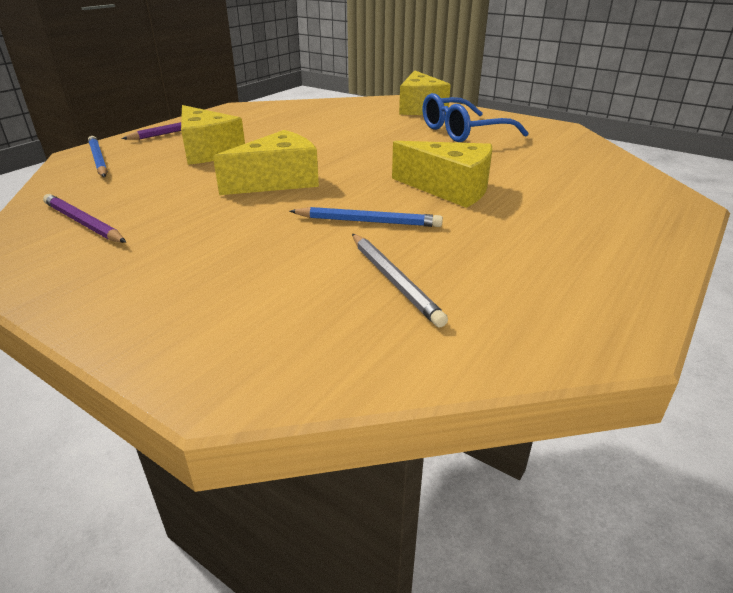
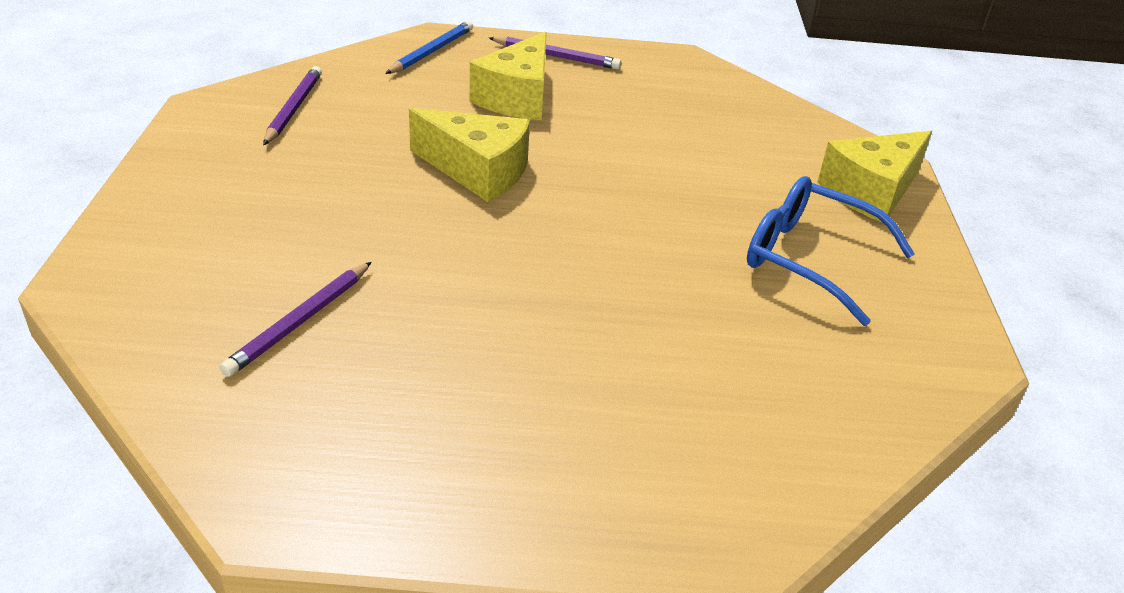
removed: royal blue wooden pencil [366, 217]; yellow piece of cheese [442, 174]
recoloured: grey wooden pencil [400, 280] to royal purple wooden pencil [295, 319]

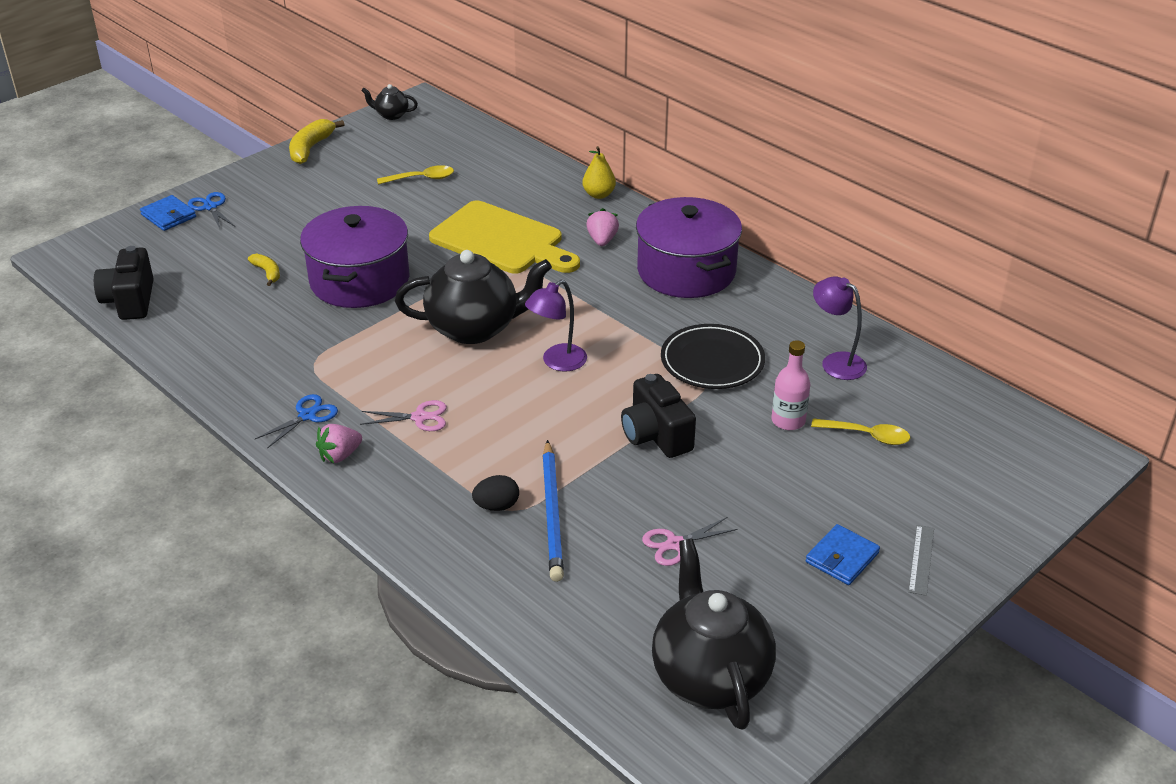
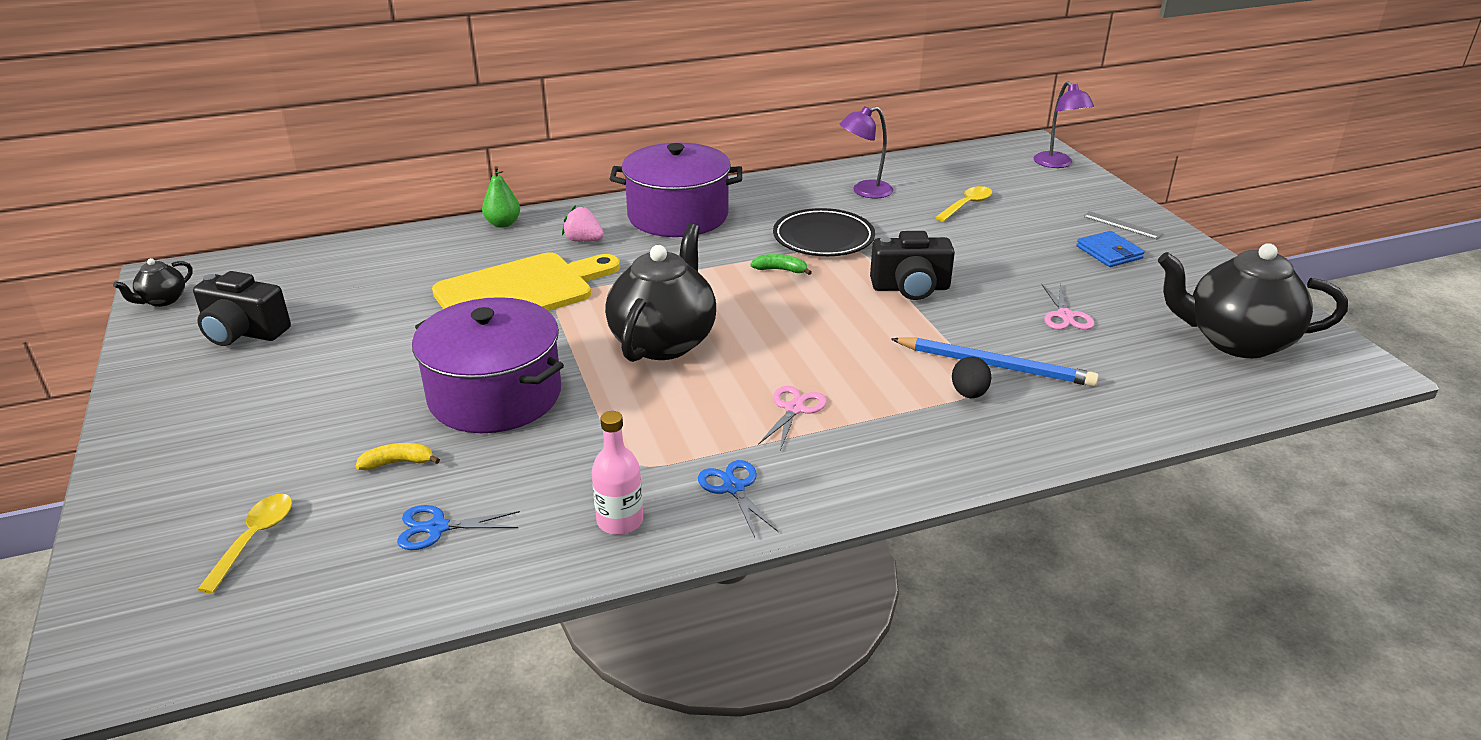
removed: royal blue wallet [168, 213]; yellow banana [316, 141]; rose-pink strawberry [339, 443]
added: green banana [781, 264]
moved: ebony compact camera [124, 283] to [242, 308]; royal blue shears [211, 210] to [458, 527]; yellow spoon [415, 175] to [244, 544]; royal purple desk lamp [556, 326] to [1064, 124]; rose-pink drink bottle [790, 385] to [617, 473]
recoloured: yellow pear fruit [599, 172] to green pear fruit [501, 196]

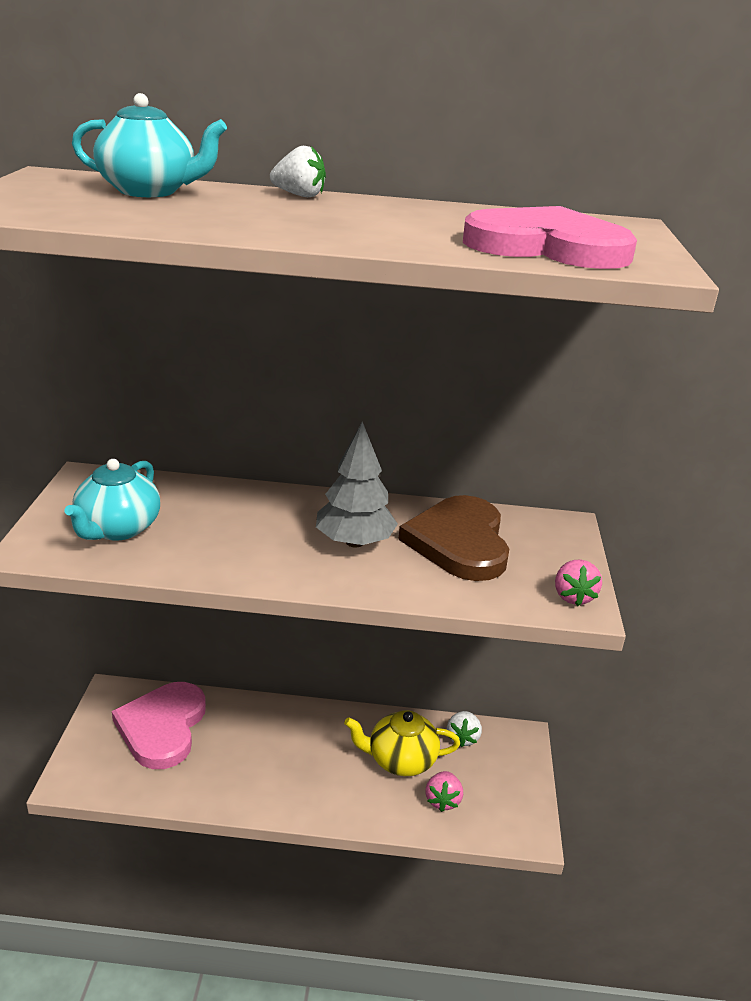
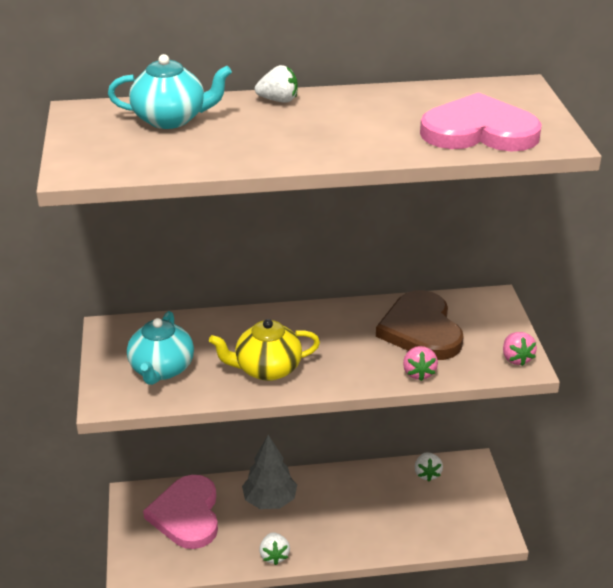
added: white strawberry [274, 548]
moved: grey toy tree [357, 484] to [269, 472]; yellow teapot [402, 743] to [264, 350]; rose-pink strawberry [444, 791] to [420, 363]

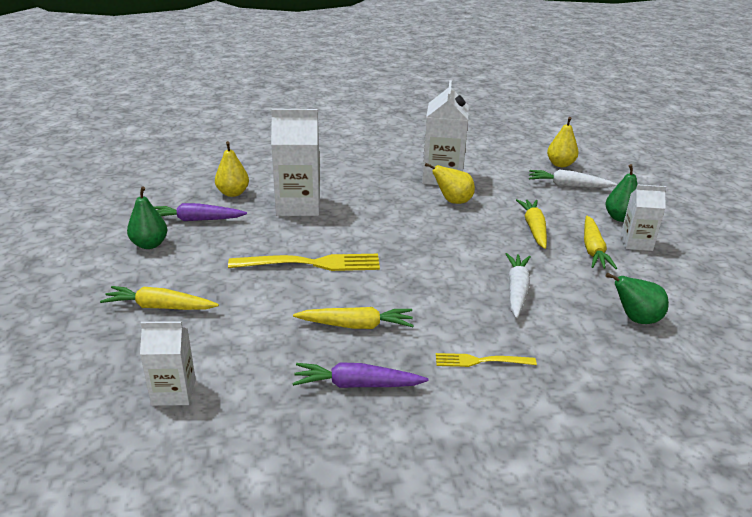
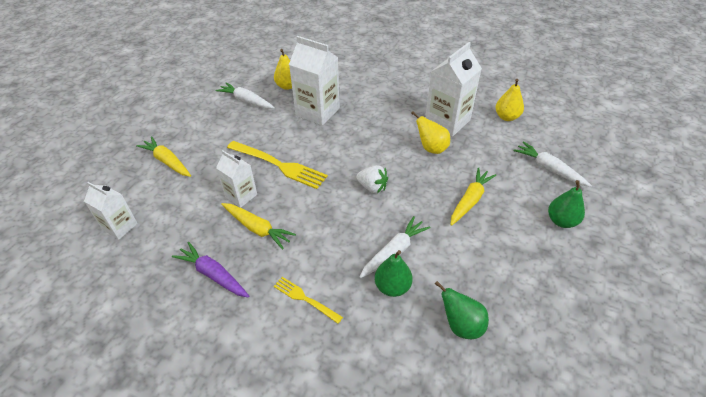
removed: yellow carrot [600, 242]
added: white strawberry [372, 179]
moved: green pear fruit [147, 218] to [394, 273]; yellow pear fruit [563, 142] to [509, 100]; white carton [643, 217] to [236, 179]
recoloured: royal purple carrot [200, 212] to white carrot [245, 96]

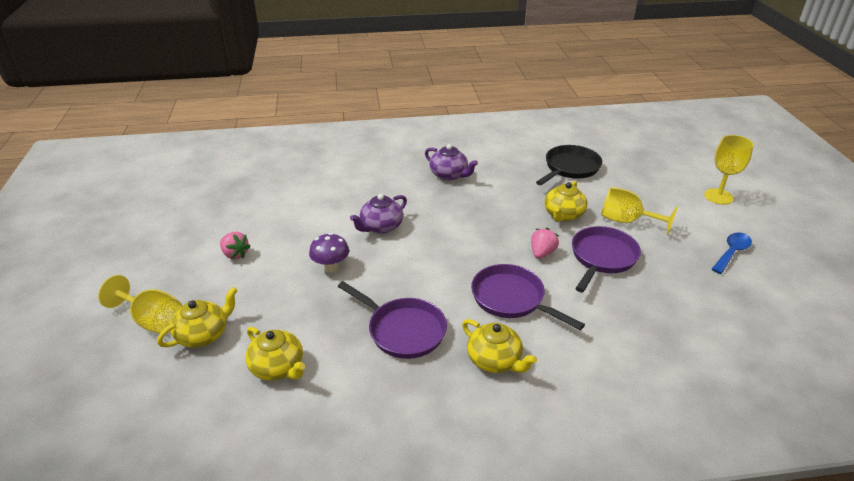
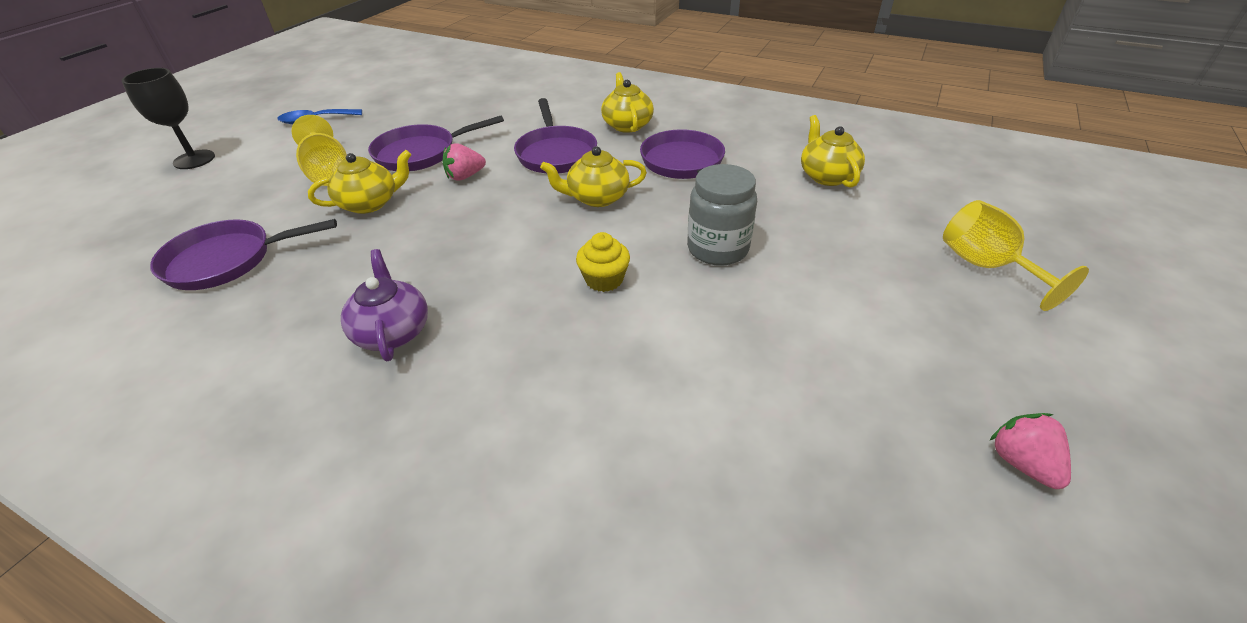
moved: yellow teapot [197, 317] to [593, 176]; rose-pink strawberry [235, 245] to [1030, 451]
replaced: royal purple mushroom [329, 252] to grey jam jar [722, 215]; royal purple teapot [378, 214] to yellow muffin [603, 262]
recoloured: ebony skillet [569, 165] to royal purple skillet [243, 254]; yellow goblet [728, 170] to ebony goblet [168, 118]

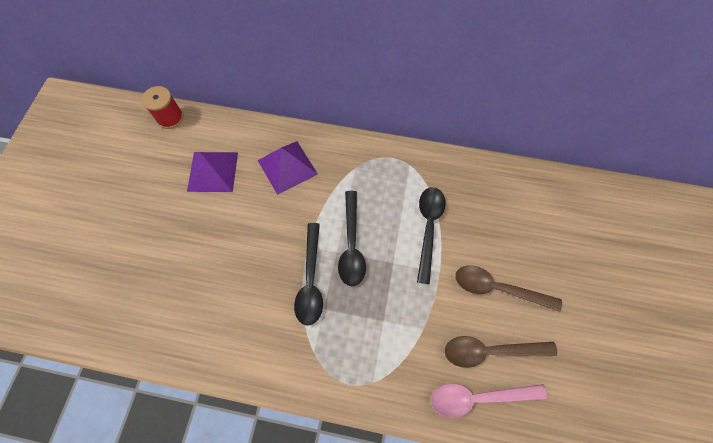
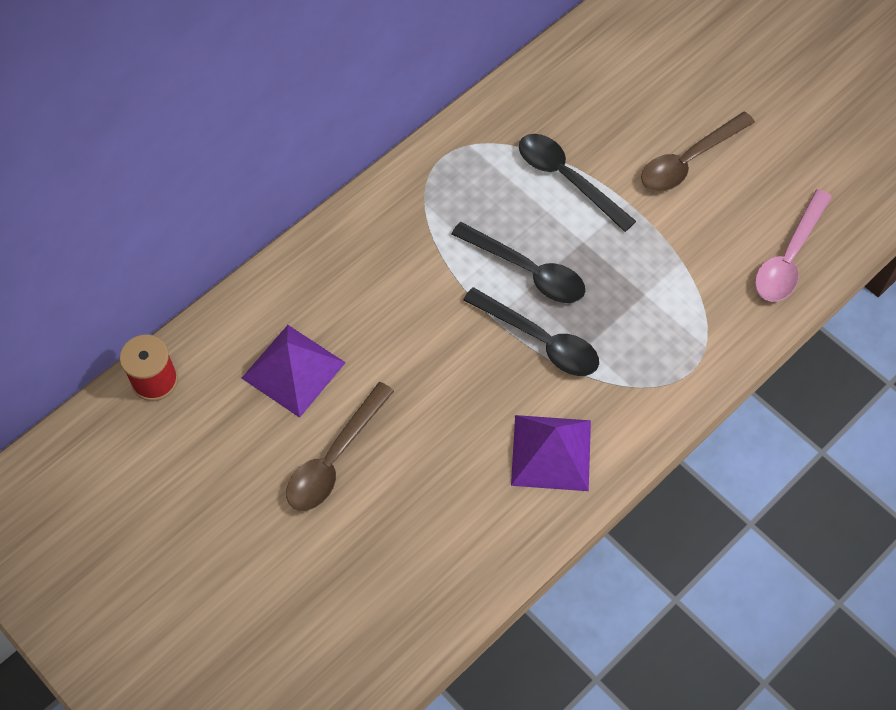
moved: royal purple pyramid shape [288, 168] to [551, 453]; russet spoon [500, 352] to [340, 446]

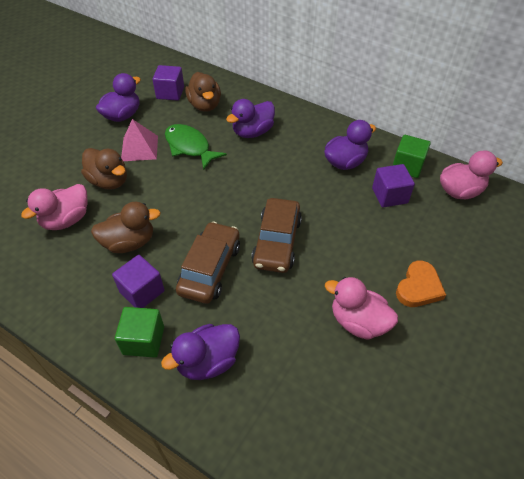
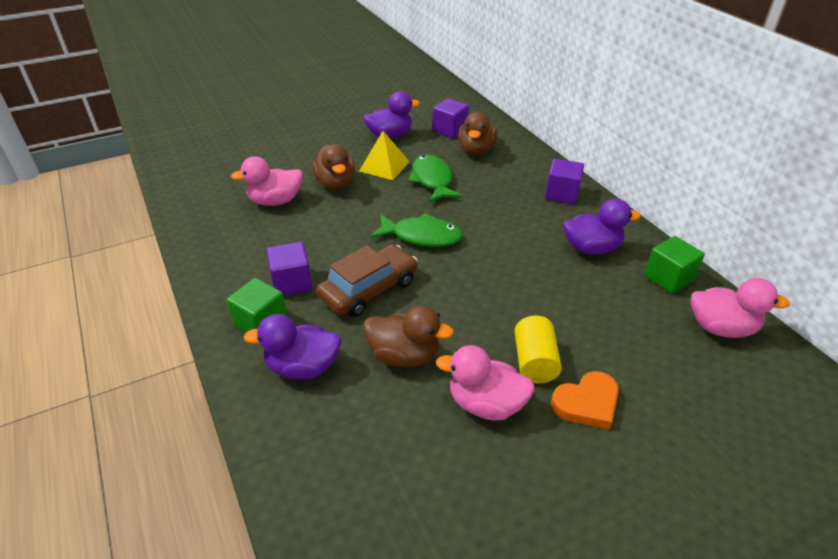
removed: royal purple rubber duck [250, 118]; russet toy car [276, 235]
added: green toy fish [416, 230]; yellow cylinder shape [538, 350]
moved: russet rubber duck [126, 227] to [408, 336]; royal purple solid cube [393, 185] to [564, 181]
recoloured: rose-pink pyramid shape [139, 140] to yellow pyramid shape [384, 155]
turned: rose-pink rubber duck [361, 308] = [485, 382] 45 degrees counterclockwise

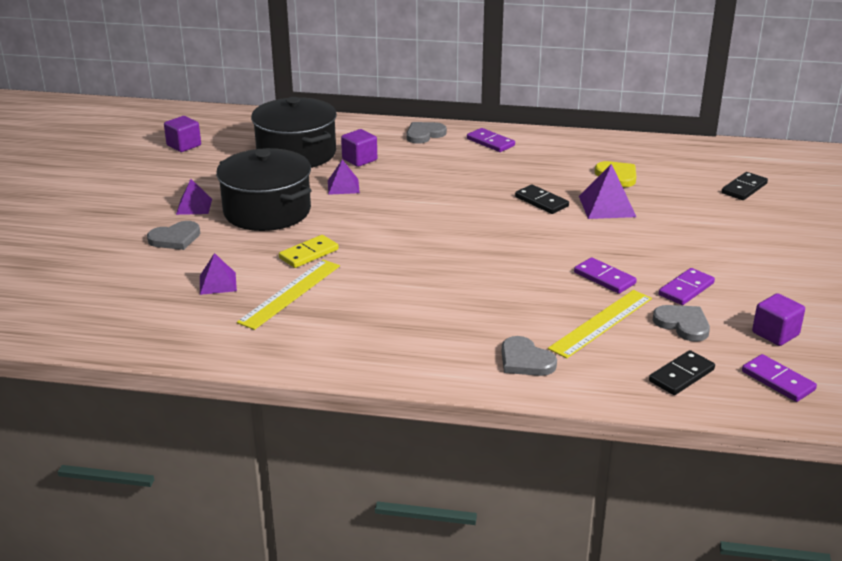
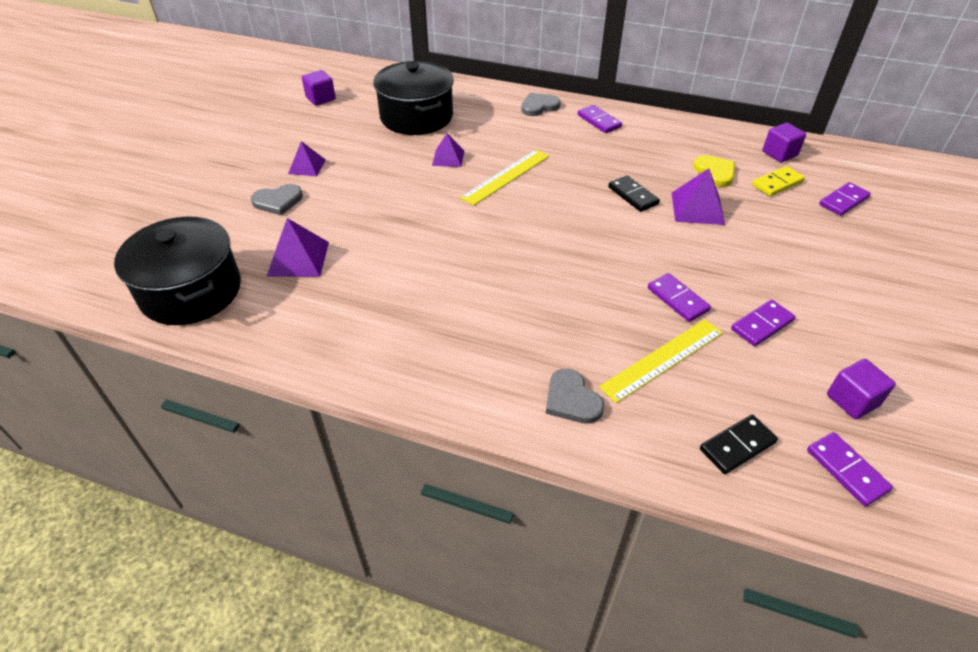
removed: grey love heart [681, 323]
moved: ebony pot [264, 189] to [177, 270]; yellow straightedge [288, 295] to [504, 177]; yellow domino [309, 251] to [778, 181]; royal purple solid cube [359, 148] to [784, 142]
recoloured: ebony domino [745, 186] to royal purple domino [845, 199]
resized: royal purple pyramid shape [218, 274] = [298, 247] x1.51

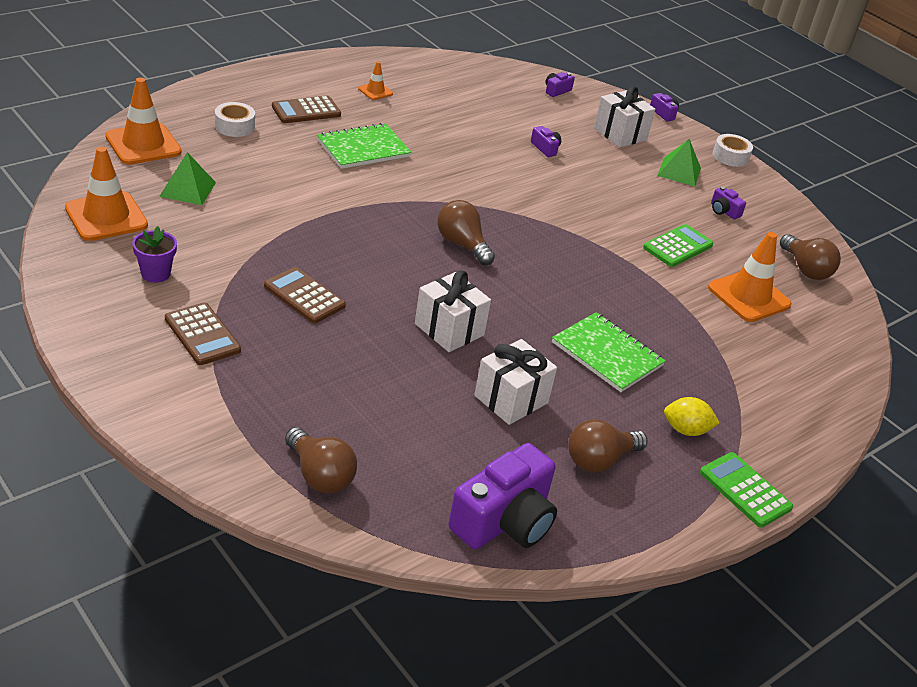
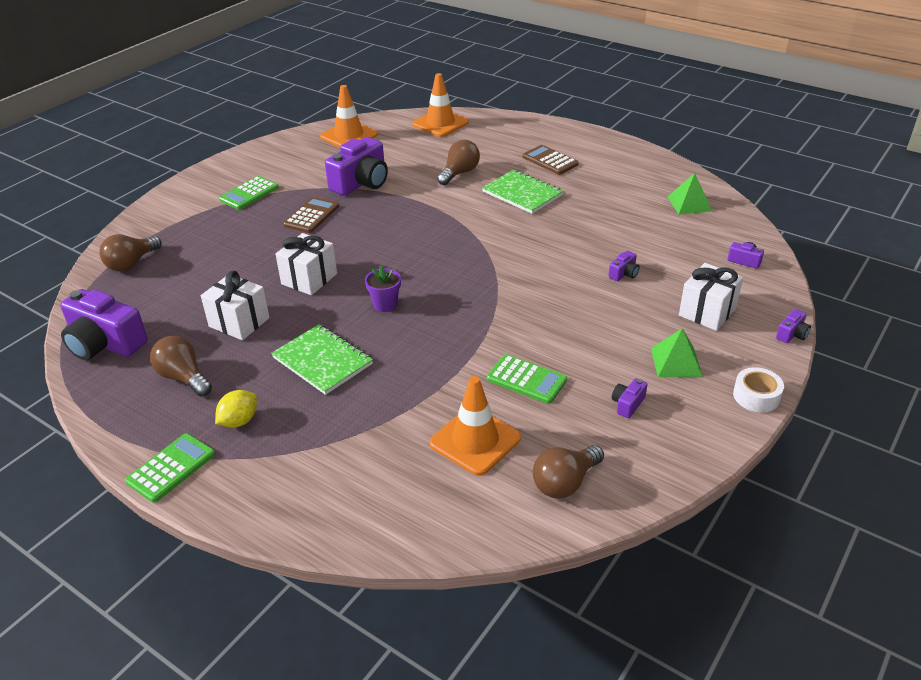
removed: white roll of tape [235, 119]; bright orange traffic cone [375, 80]
added: royal purple compact camera [356, 166]
moved: royal purple plant pot [154, 254] to [383, 288]; green pyramid shape [187, 178] to [689, 193]; russet bulb [466, 232] to [458, 162]
recoloured: russet adding machine [203, 333] to green adding machine [249, 193]
turned: green notepad [609, 352] = [322, 359] 75 degrees counterclockwise; yellow toy lemon [692, 416] = [236, 409] 45 degrees clockwise

